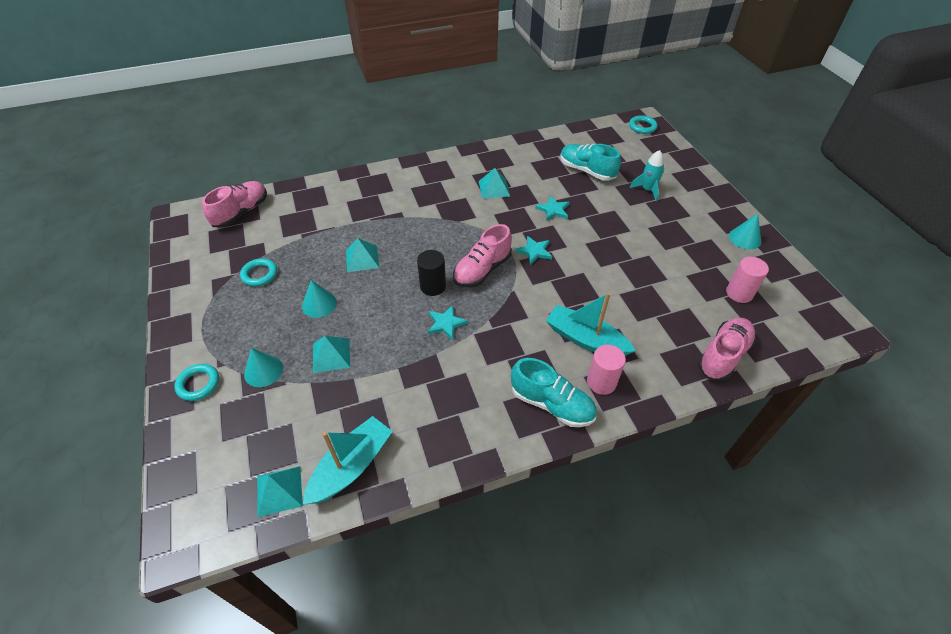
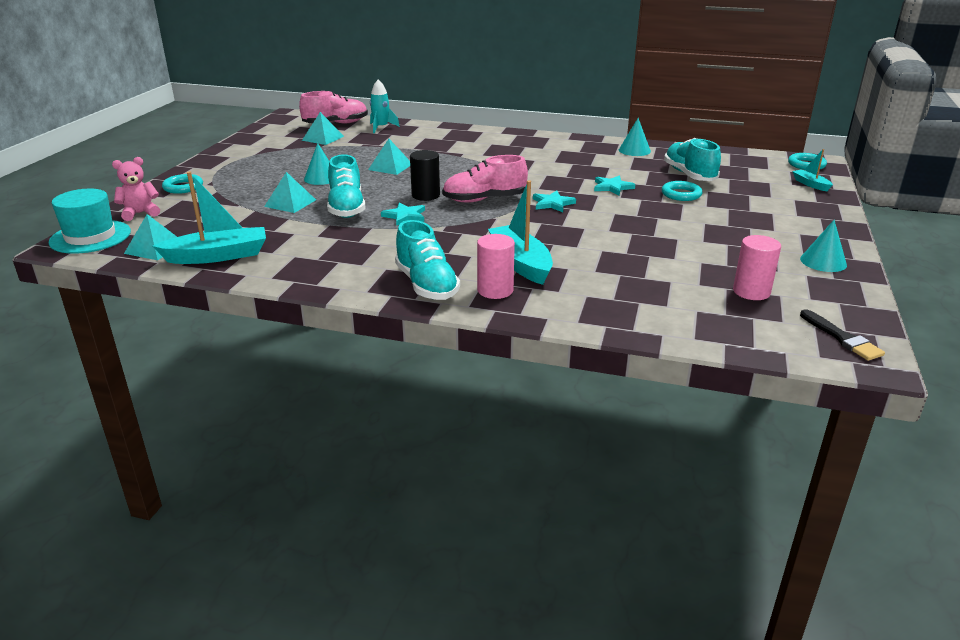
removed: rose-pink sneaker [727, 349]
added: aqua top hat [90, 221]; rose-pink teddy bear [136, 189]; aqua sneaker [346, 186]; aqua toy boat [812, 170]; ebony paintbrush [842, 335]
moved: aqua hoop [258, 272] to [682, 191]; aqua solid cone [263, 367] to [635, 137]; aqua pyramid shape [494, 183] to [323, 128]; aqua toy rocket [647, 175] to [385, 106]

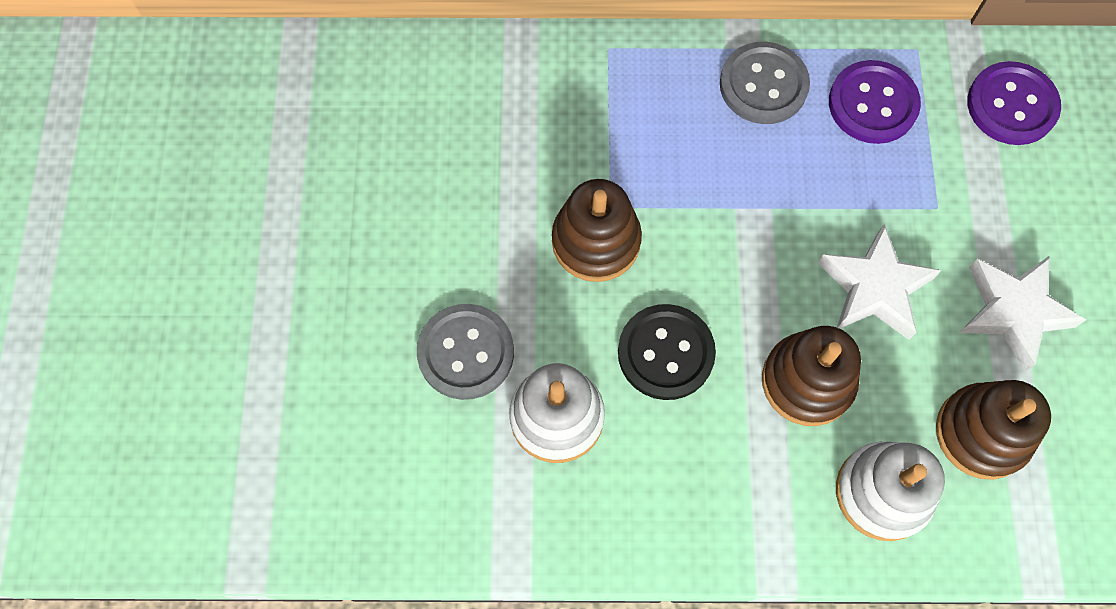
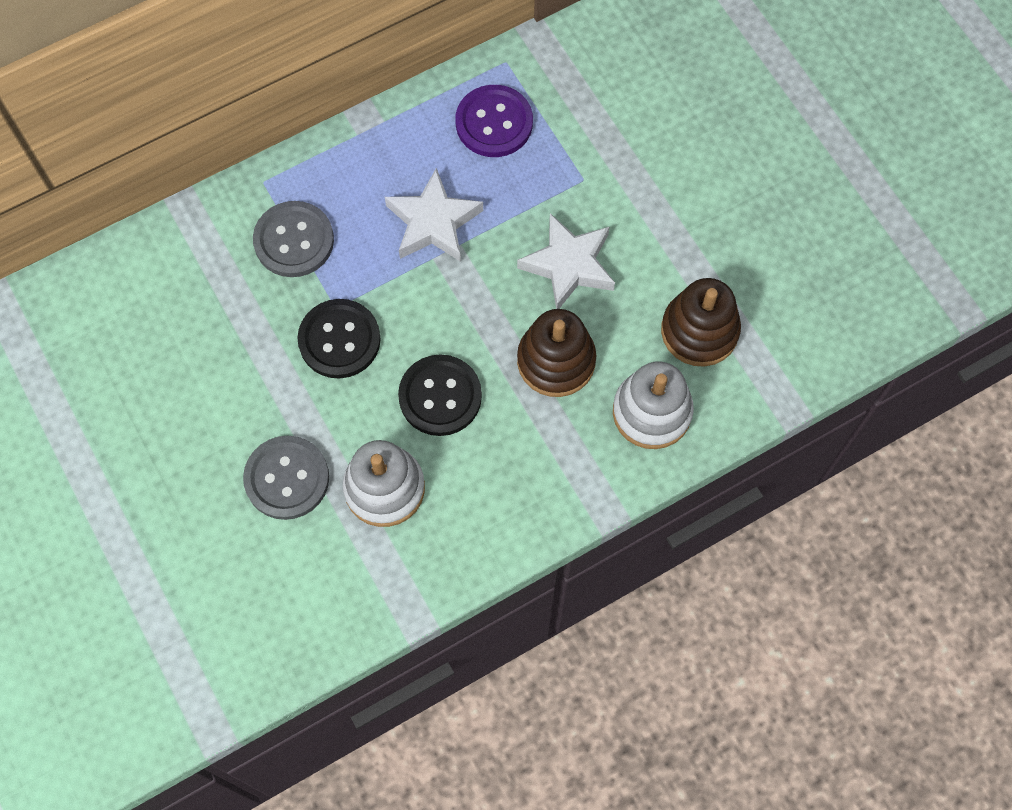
removed: royal purple shirt button [1014, 103]
moved: grey shirt button [765, 83] to [293, 239]; white five-pointed star [1022, 314] to [434, 215]
replaced: russet ring stacker [597, 230] to ebony shirt button [339, 339]

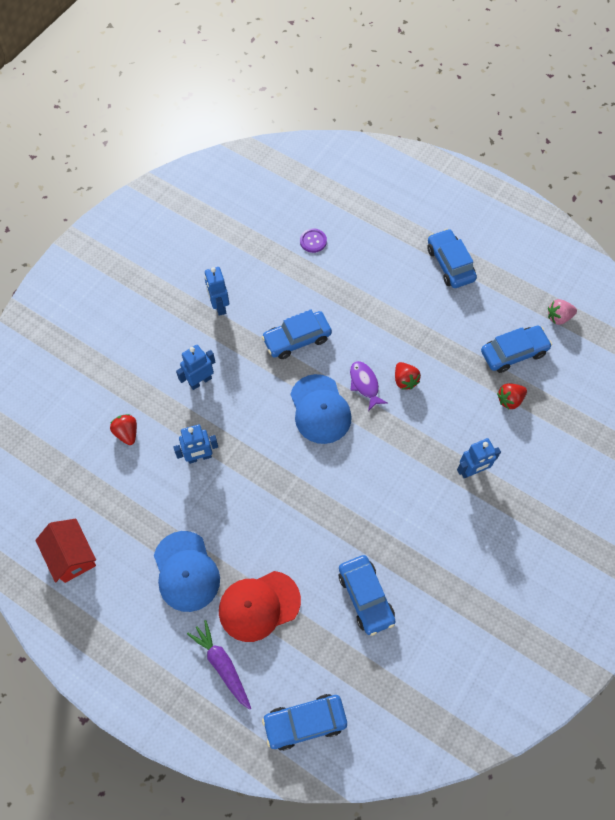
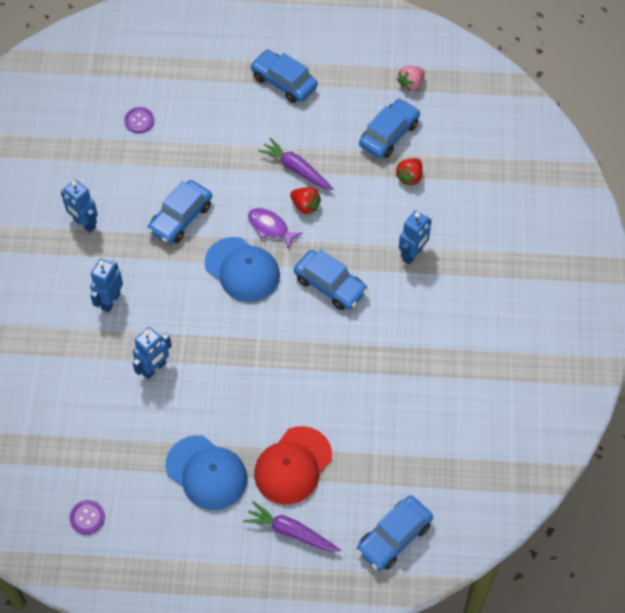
removed: crimson strawberry [123, 429]
added: royal purple carrot [295, 164]
moved: royal blue toy car [367, 595] to [331, 279]
replaced: crimson house [65, 551] to royal purple shirt button [87, 517]

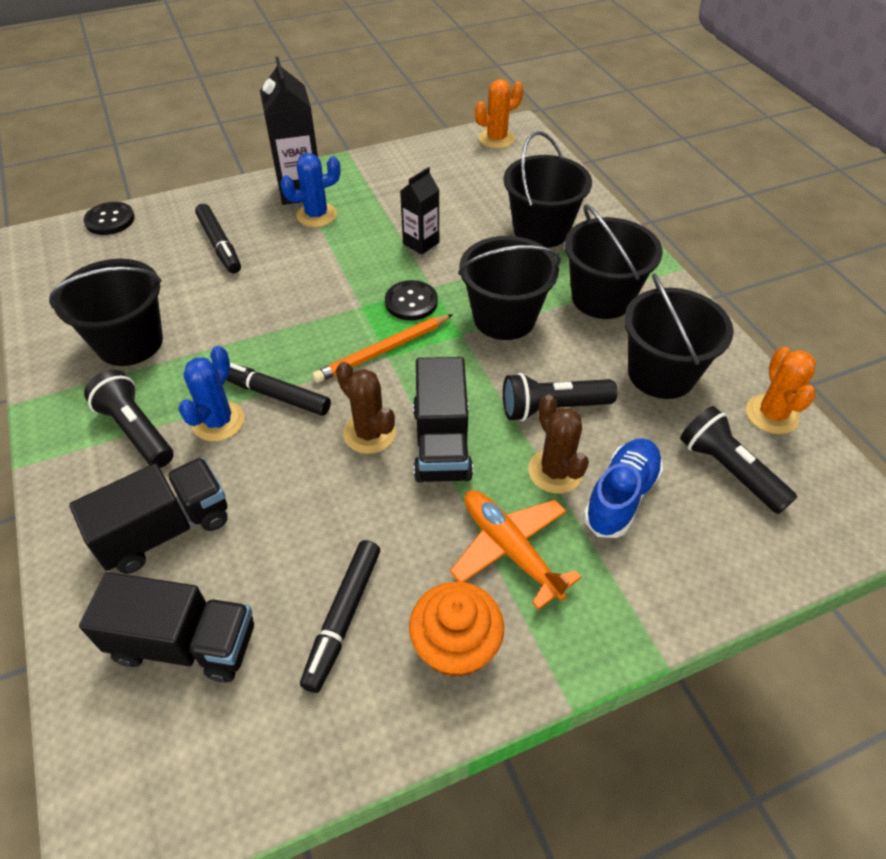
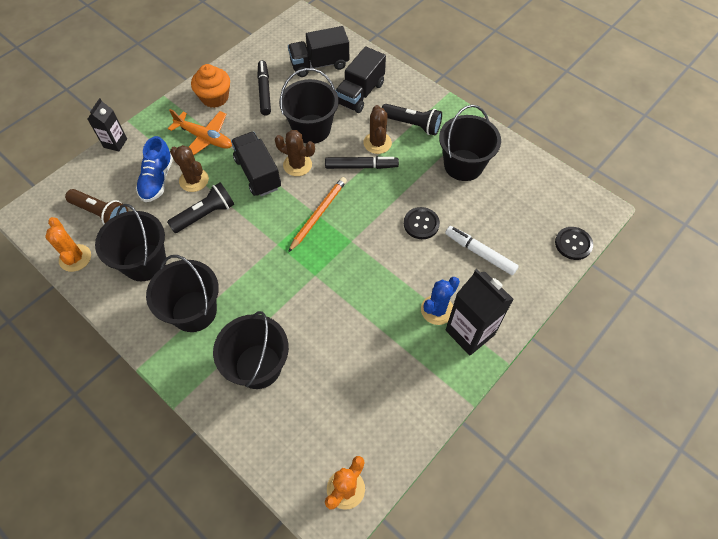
moved: ebony shirt button [411, 300] to [422, 223]; ebony carton [419, 211] to [107, 125]; ebony bucket [509, 288] to [309, 106]
recoloured: royal blue cactus [211, 393] to russet cactus [377, 129]; ebony marker pen [218, 239] to white marker pen [482, 250]; ebony torch [738, 460] to russet torch [96, 207]

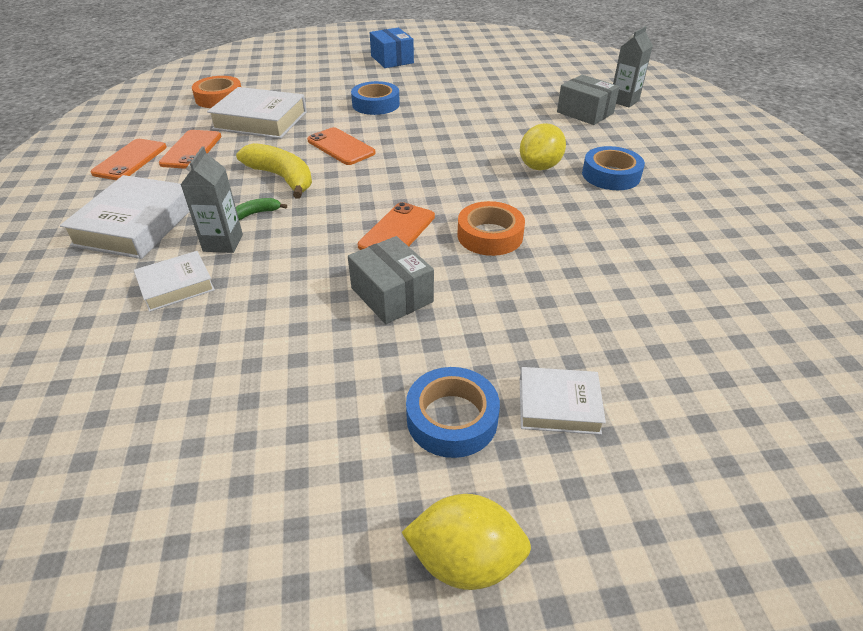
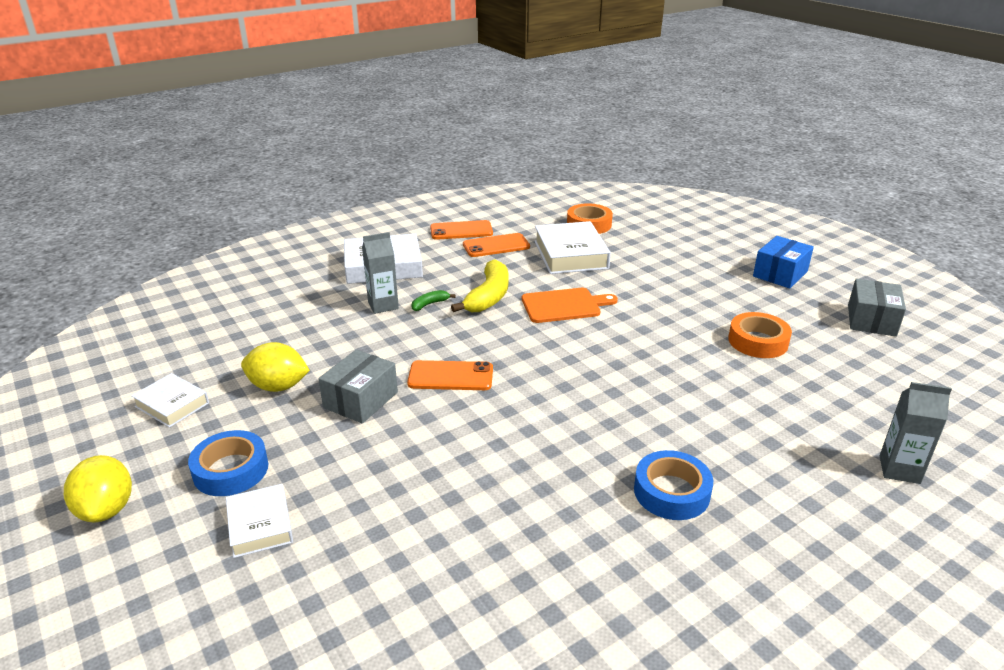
removed: royal blue roll of tape [375, 98]
moved: white hardcover [174, 281] to [170, 400]; bright orange roll of tape [491, 228] to [760, 335]; yellow toy lemon [543, 146] to [275, 367]; grey package [588, 100] to [877, 308]
replaced: bright orange smartphone [341, 146] to bright orange bread board [570, 305]
turned: green banana [261, 209] = [433, 300] 75 degrees counterclockwise

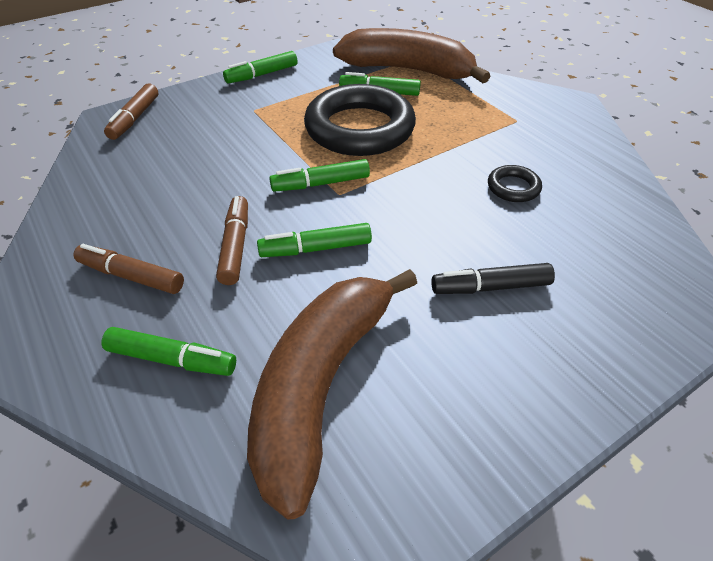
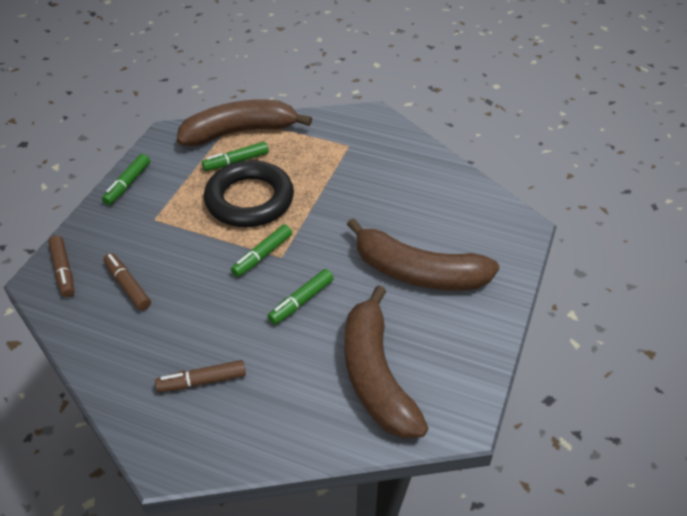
removed: green marker pen [169, 351]; ebony hoop [515, 183]
moved: russet marker pen [232, 240] to [127, 282]
replaced: ebony marker pen [493, 278] to russet banana [423, 254]

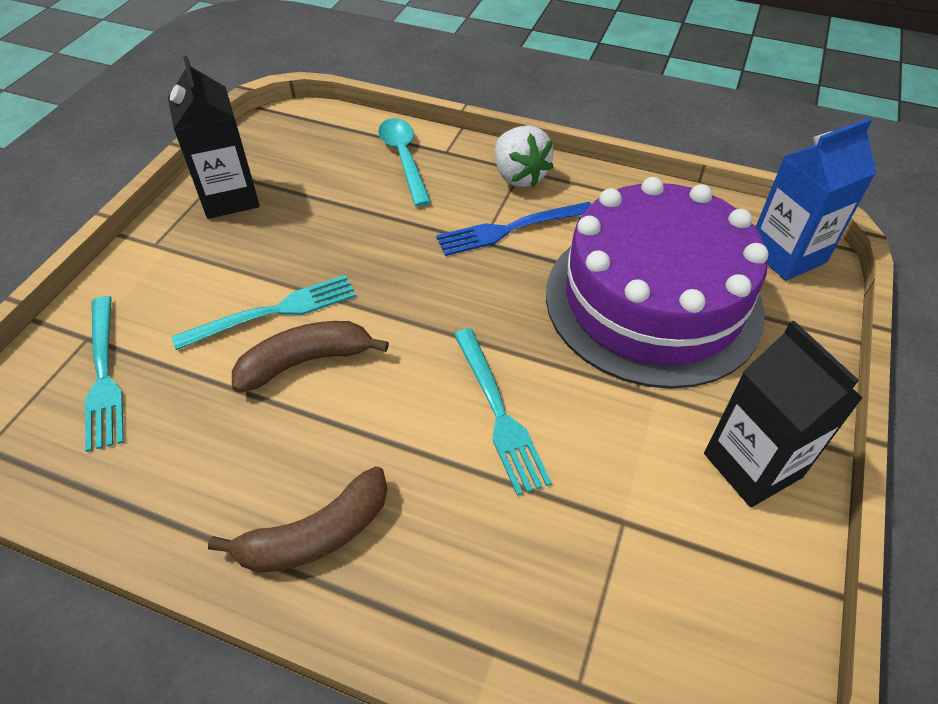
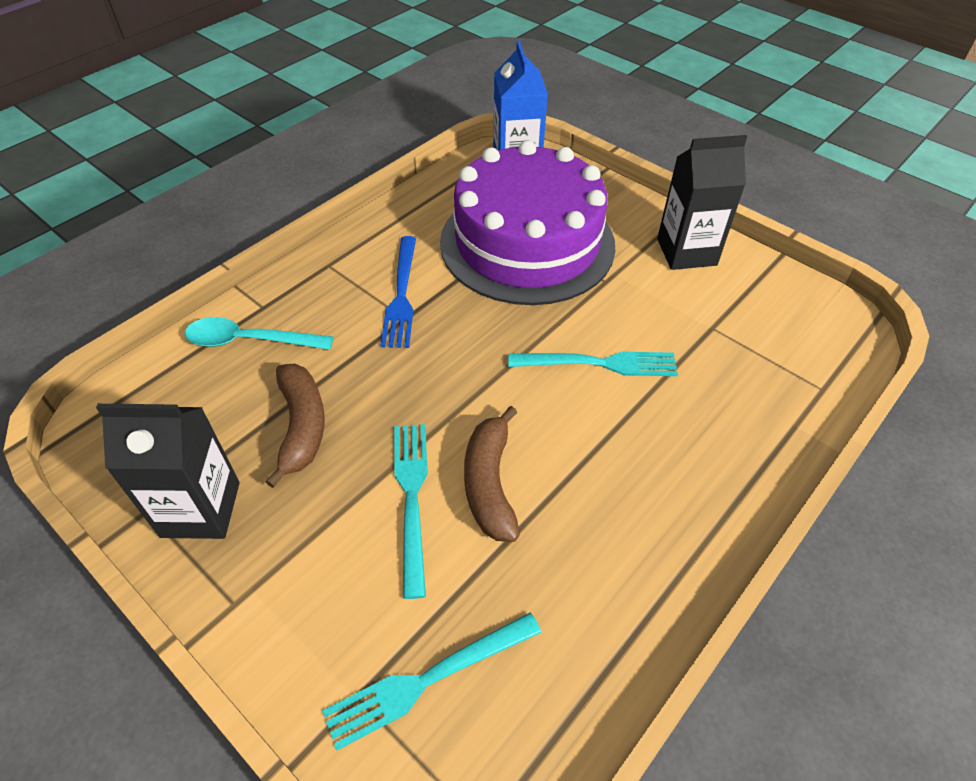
removed: white strawberry [524, 156]
moved: russet banana [298, 519] to [295, 426]
turned: aqua fork [104, 374] = [432, 682] 150 degrees clockwise

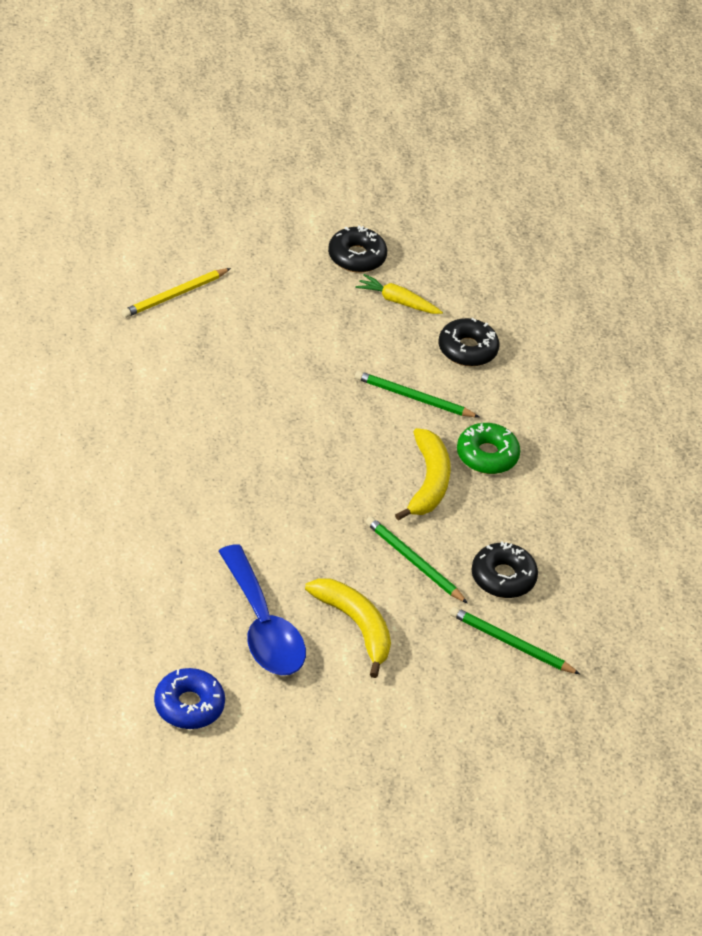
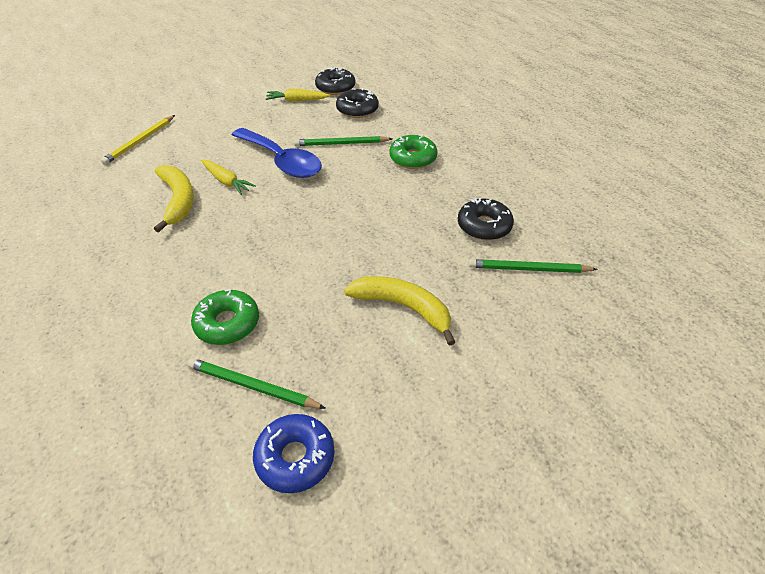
added: green doughnut [225, 317]; yellow carrot [228, 177]
moved: royal blue spoon [262, 609] to [277, 153]; ebony doughnut [357, 249] to [335, 81]; green wooden pencil [417, 560] to [256, 383]; yellow banana [423, 474] to [174, 199]

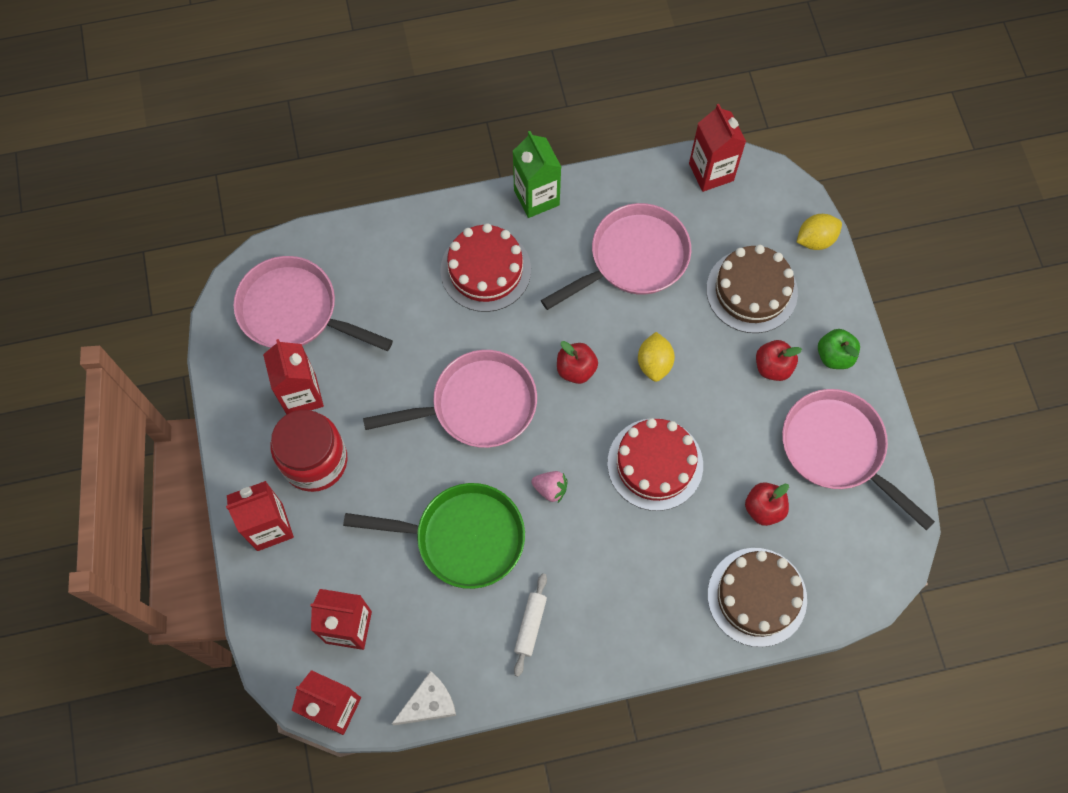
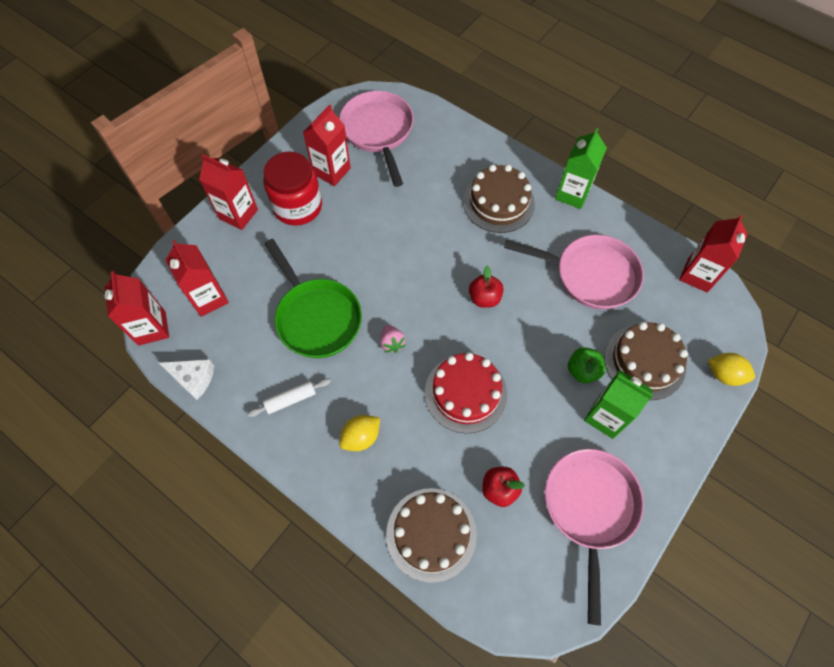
removed: rose-pink skillet [450, 399]
moved: yellow toy lemon [656, 357] to [359, 433]; green apple [839, 349] to [586, 365]
replaced: crimson apple [779, 360] to green carton [618, 404]
recoloured: crimson cake [485, 267] to russet cake [499, 199]

